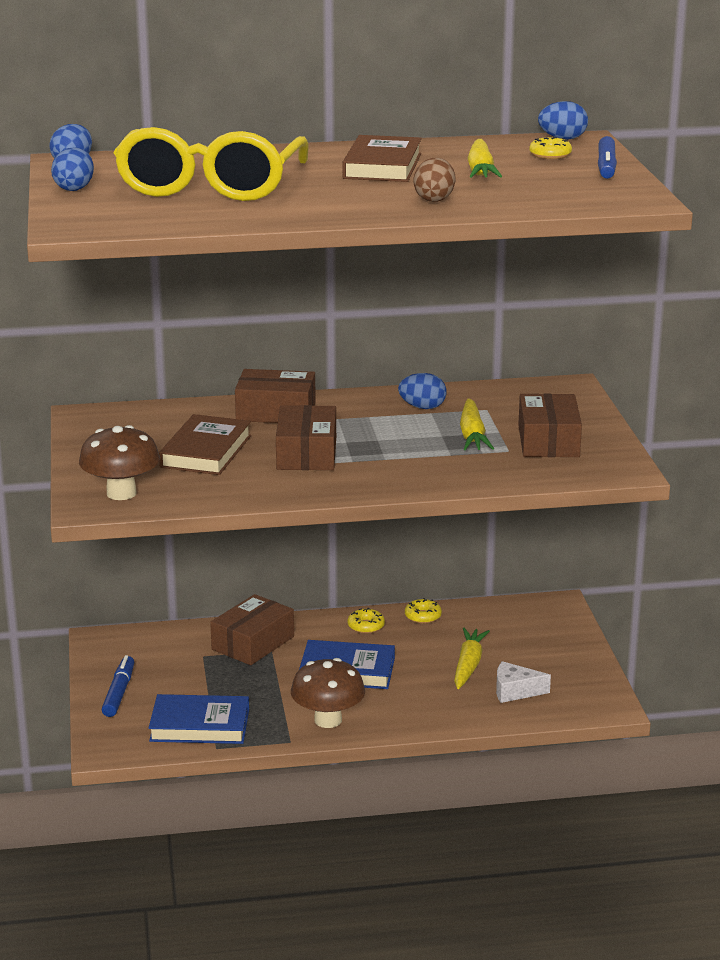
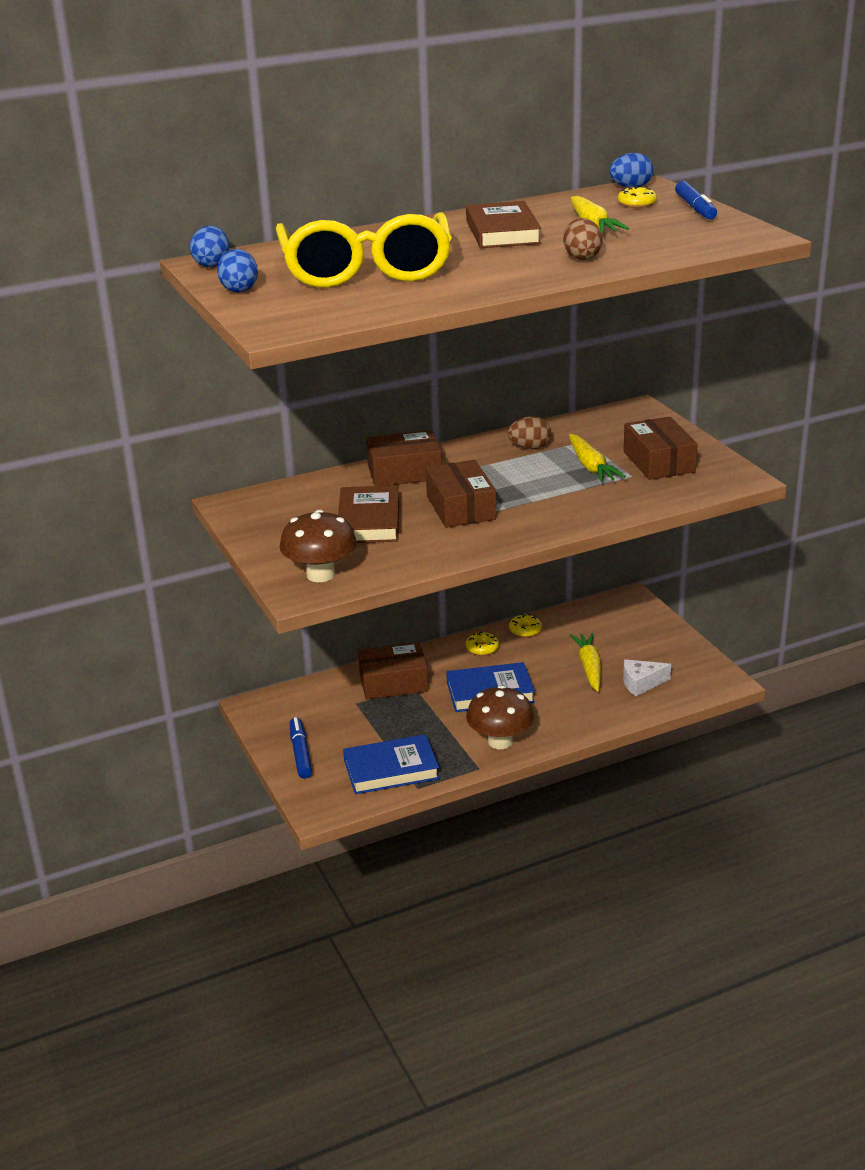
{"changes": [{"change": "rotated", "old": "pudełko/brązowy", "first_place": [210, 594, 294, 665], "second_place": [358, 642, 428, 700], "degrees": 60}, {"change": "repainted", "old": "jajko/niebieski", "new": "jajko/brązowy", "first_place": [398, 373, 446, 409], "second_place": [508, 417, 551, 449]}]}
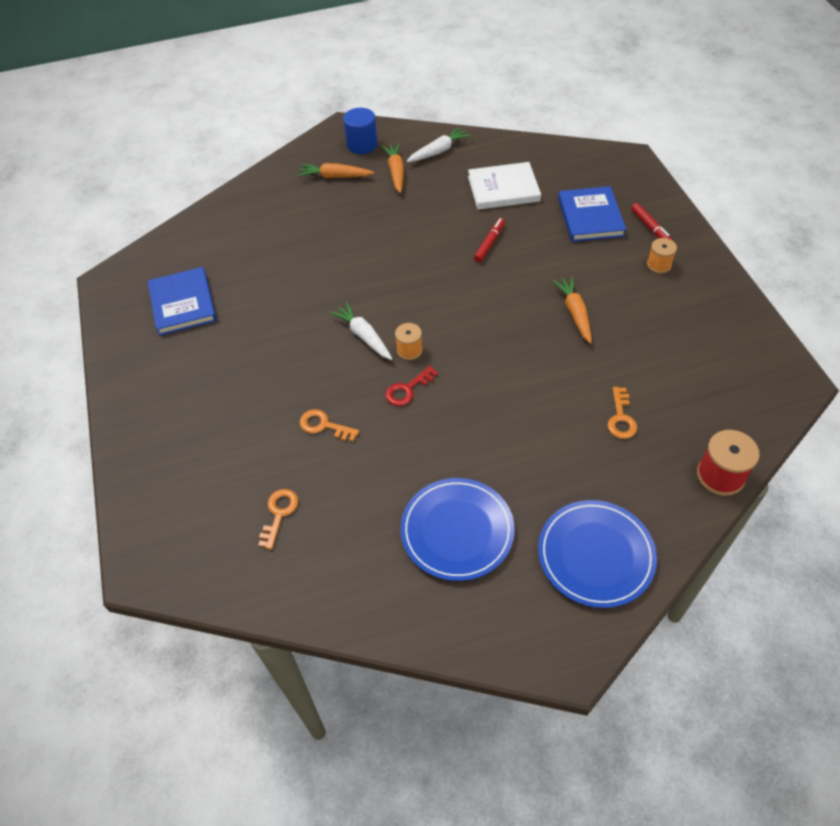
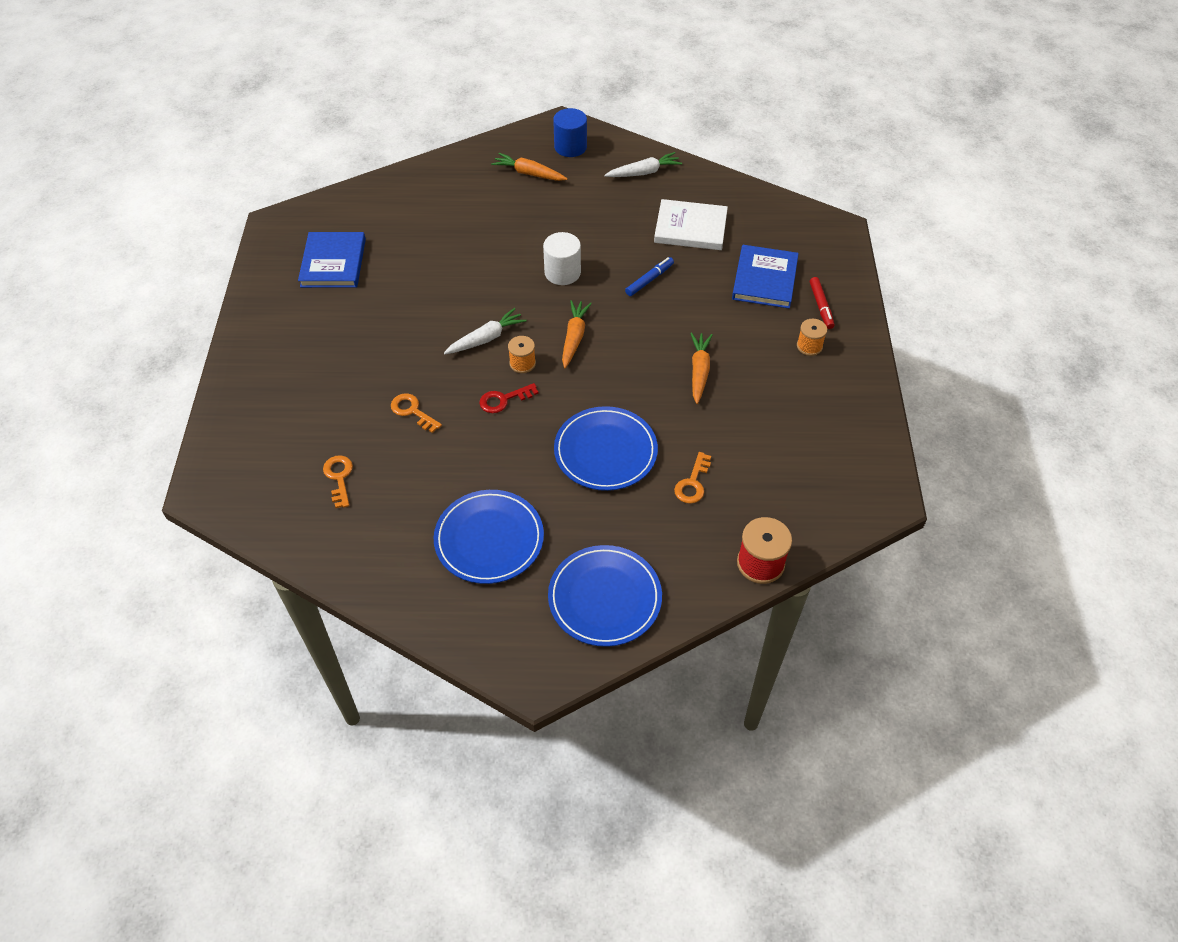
{"changes": [{"change": "rotated", "old": "klucz/pomarańczowy", "first_place": [258, 489, 298, 550], "second_place": [323, 455, 353, 508], "degrees": -45}, {"change": "rotated", "old": "marchewka/biały", "first_place": [330, 302, 392, 360], "second_place": [444, 308, 526, 354], "degrees": 75}, {"change": "shifted", "old": "marchewka/pomarańczowy", "first_place": [382, 143, 404, 193], "second_place": [562, 300, 592, 368]}, {"change": "repainted", "old": "flamaster/czerwony", "new": "flamaster/niebieski", "first_place": [474, 218, 505, 262], "second_place": [625, 257, 674, 296]}, {"change": "new", "new": "walec/biały", "second_place": [543, 232, 581, 285]}, {"change": "new", "new": "talerz/niebieski", "second_place": [554, 406, 658, 491]}]}
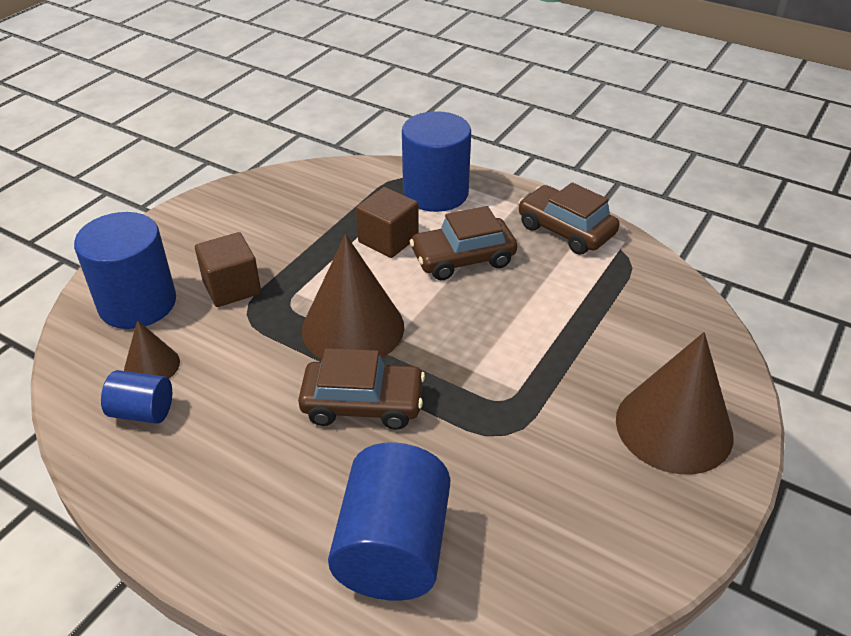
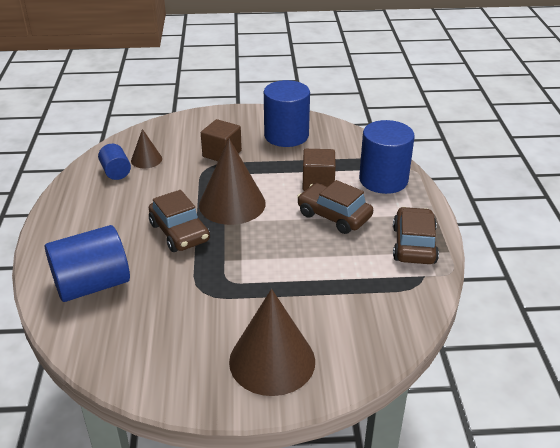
{"changes": [{"change": "shifted", "old": "walec/niebieski", "first_place": [74, 212, 176, 329], "second_place": [264, 80, 310, 147]}]}
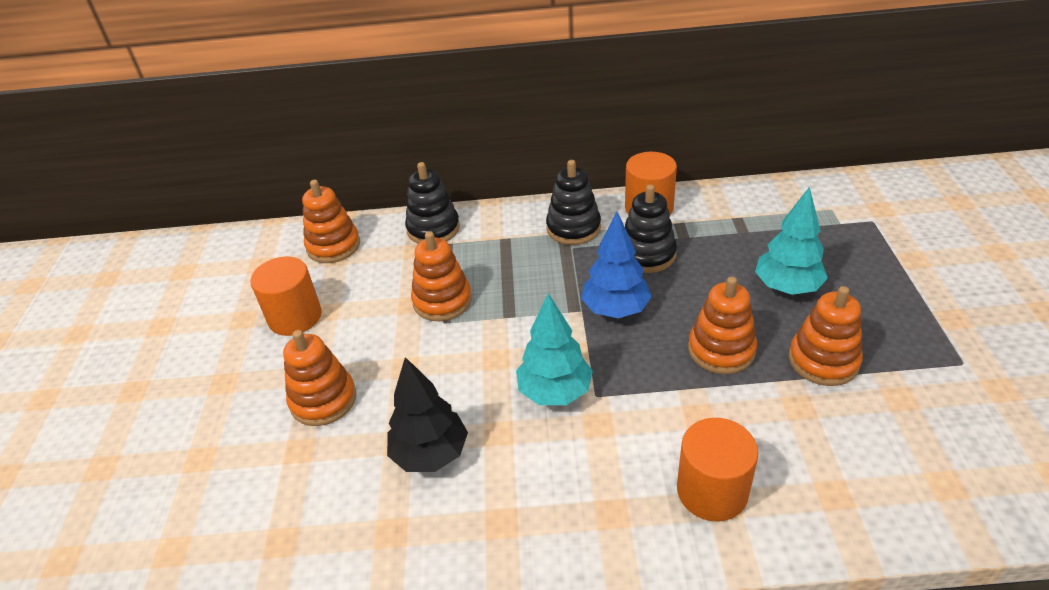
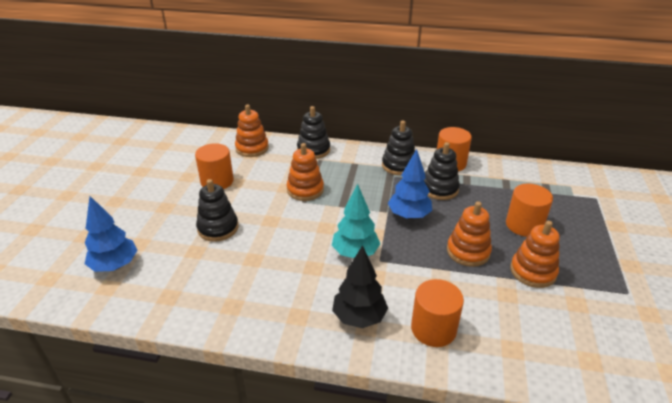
{"changes": [{"change": "repainted", "old": "zabawka nakładanka/pomarańczowy", "new": "zabawka nakładanka/czarny", "first_place": [283, 330, 356, 426], "second_place": [196, 179, 238, 242]}, {"change": "shifted", "old": "drzewko/czarny", "first_place": [387, 357, 468, 472], "second_place": [332, 245, 388, 328]}, {"change": "swapped", "old": "drzewko/turkusowy", "new": "walec/pomarańczowy", "first_place": [755, 187, 828, 295], "second_place": [506, 183, 553, 237]}, {"change": "new", "new": "drzewko/niebieski", "second_place": [85, 196, 137, 272]}]}
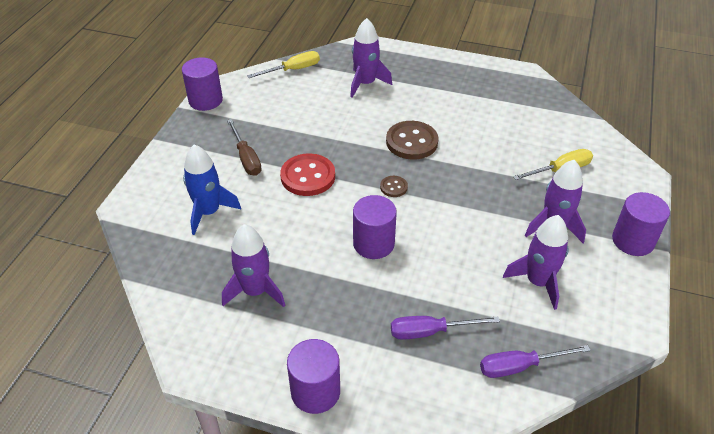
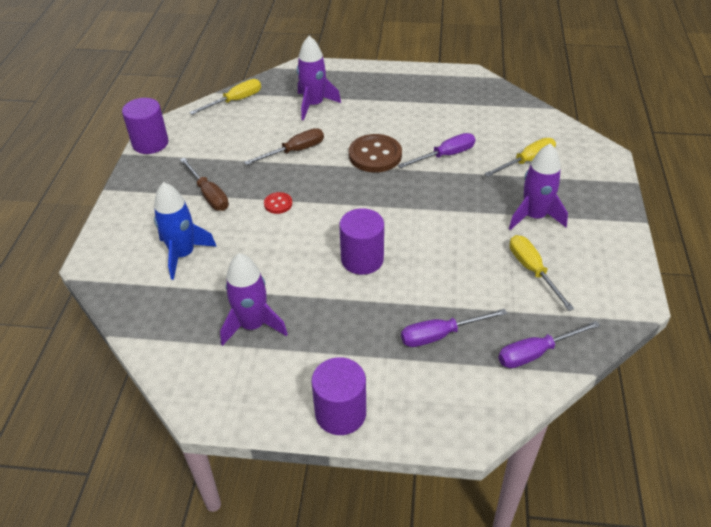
{"changes": [{"change": "scaled", "old": "guzik/czerwony", "first_place": [280, 153, 335, 196], "second_place": [264, 192, 292, 214], "factor": 0.5}, {"change": "gone", "old": "guzik/brązowy", "first_place": [380, 176, 408, 197]}, {"change": "swapped", "old": "rakieta/fioletowy", "new": "śrubokręt/żółty", "first_place": [503, 215, 569, 310], "second_place": [510, 235, 574, 311]}, {"change": "gone", "old": "walec/fioletowy", "first_place": [612, 192, 670, 256]}, {"change": "new", "new": "śrubokręt/brązowy", "second_place": [244, 128, 324, 165]}, {"change": "new", "new": "śrubokręt/fioletowy", "second_place": [398, 133, 475, 168]}]}
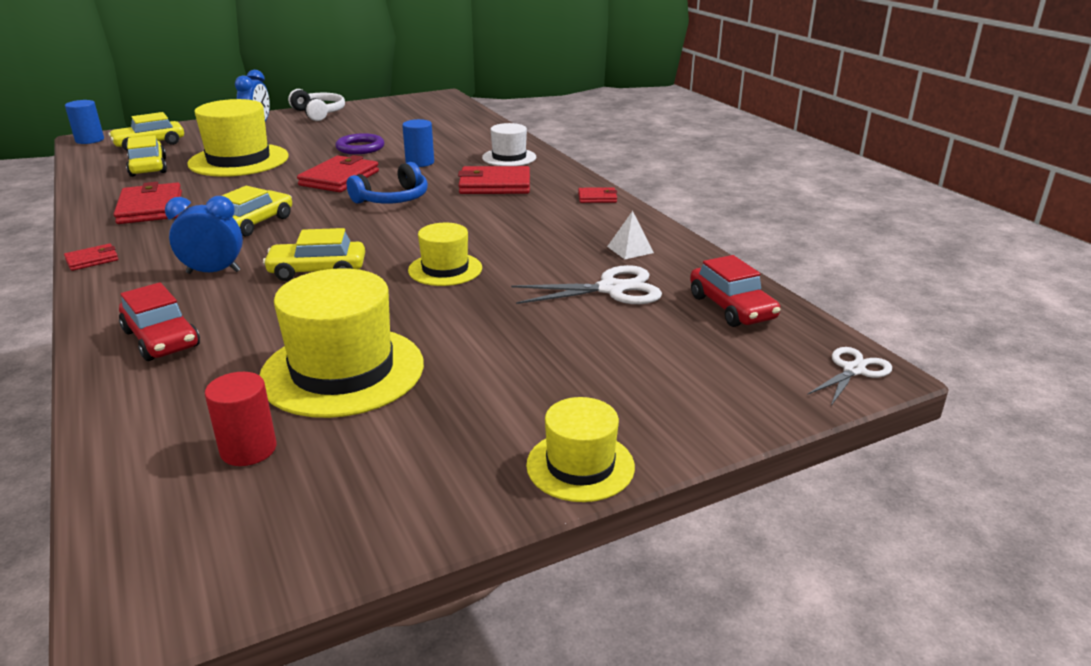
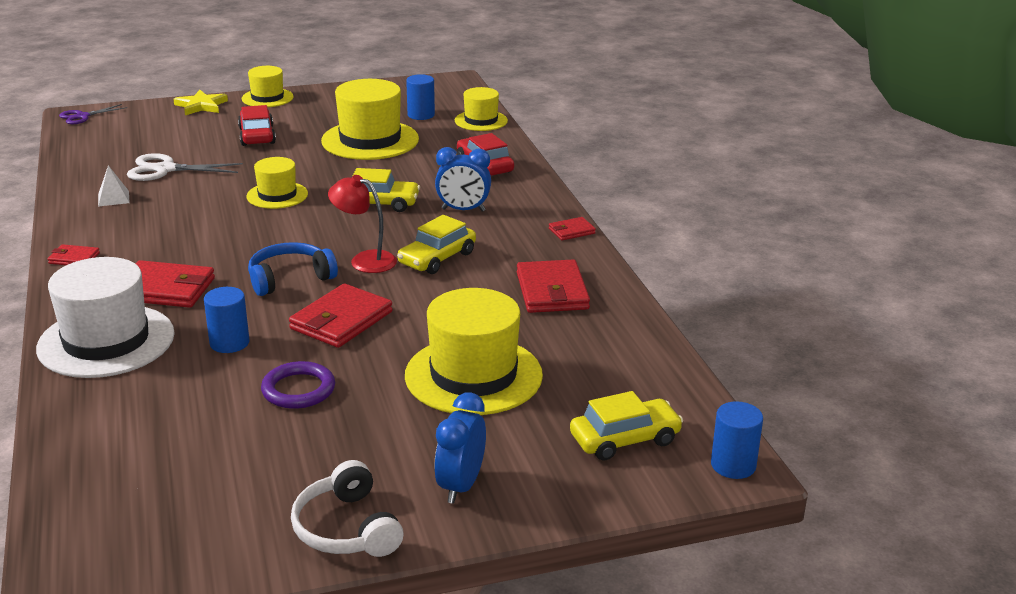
{"changes": [{"change": "gone", "old": "samochód/żółty", "first_place": [126, 135, 167, 177]}, {"change": "repainted", "old": "walec/czerwony", "new": "walec/niebieski", "first_place": [205, 372, 277, 466], "second_place": [406, 74, 435, 120]}, {"change": "scaled", "old": "kapelusz/biały", "first_place": [482, 123, 536, 166], "second_place": [36, 257, 175, 378], "factor": 1.76}, {"change": "shifted", "old": "samochód/czerwony", "first_place": [690, 255, 781, 327], "second_place": [238, 105, 276, 146]}, {"change": "repainted", "old": "nożyczki/biały", "new": "nożyczki/fioletowy", "first_place": [807, 347, 892, 406], "second_place": [59, 104, 127, 124]}, {"change": "new", "new": "gwiazda/żółty", "second_place": [173, 90, 228, 115]}, {"change": "new", "new": "lampka/czerwony", "second_place": [328, 175, 397, 273]}, {"change": "new", "new": "kapelusz/żółty", "second_place": [455, 87, 508, 131]}]}
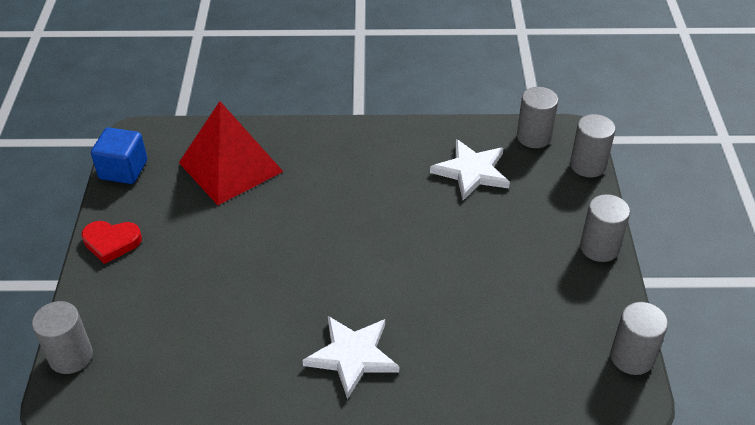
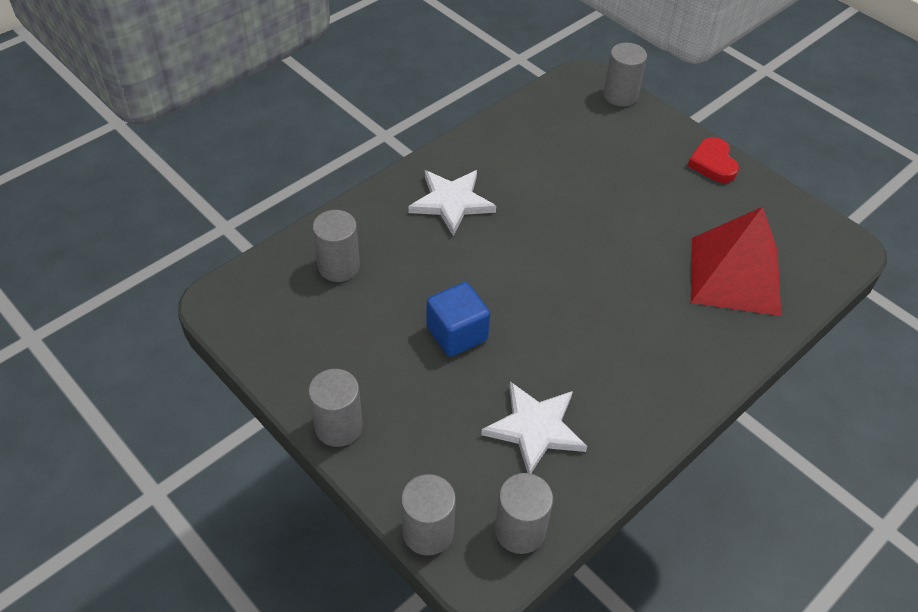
{"changes": [{"change": "rotated", "old": "serce/czerwony", "first_place": [81, 221, 142, 264], "second_place": [688, 137, 739, 183], "degrees": -60}, {"change": "shifted", "old": "sześcian/niebieski", "first_place": [91, 127, 147, 184], "second_place": [427, 282, 490, 357]}, {"change": "shifted", "old": "walec/szary", "first_place": [610, 302, 668, 375], "second_place": [312, 210, 360, 282]}]}
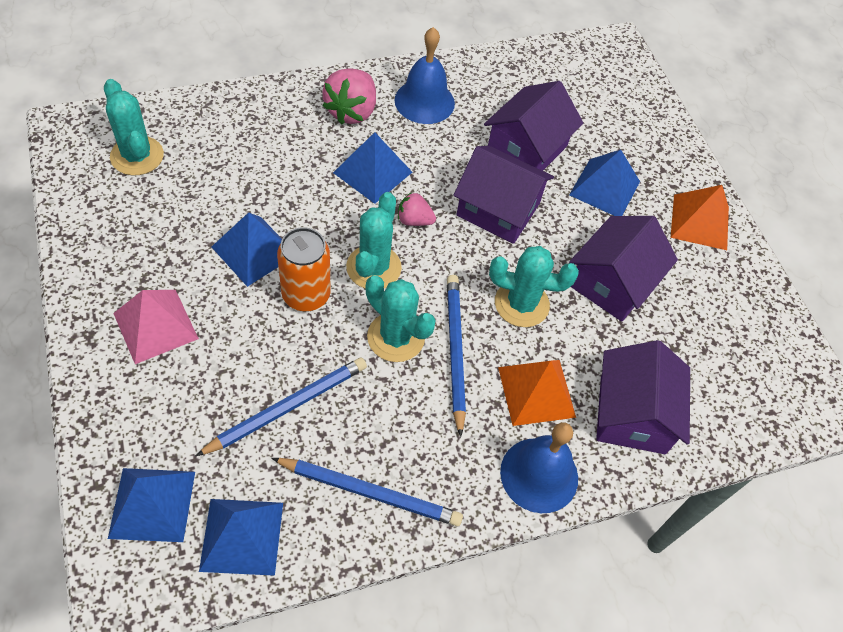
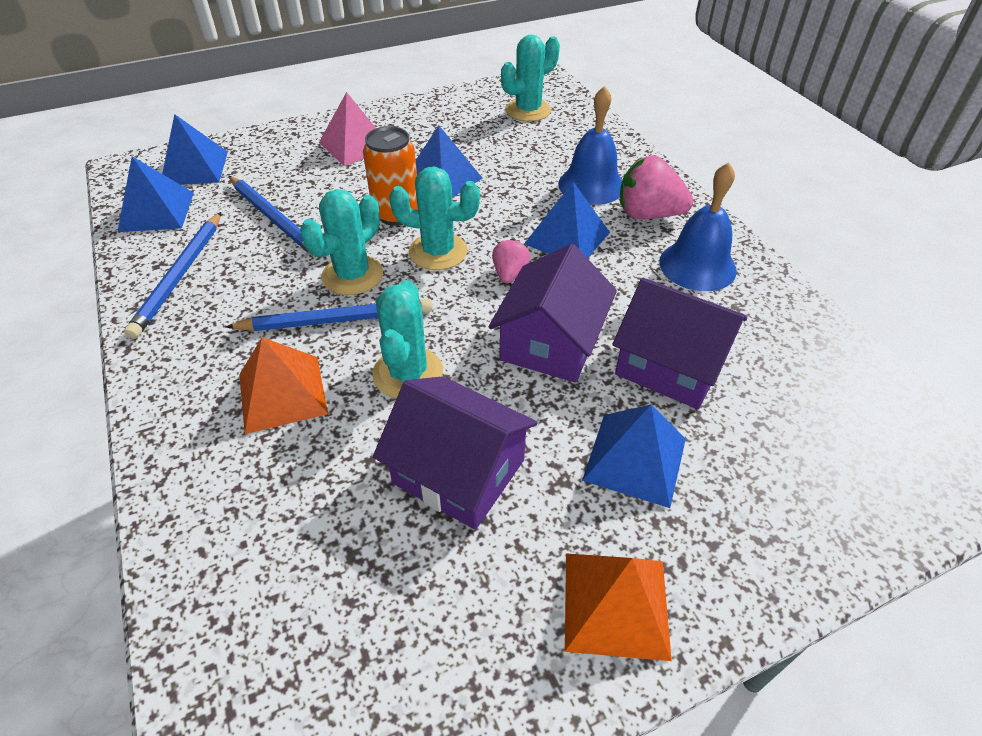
{"changes": [{"change": "shifted", "old": "dzwonek/niebieski", "first_place": [500, 422, 578, 513], "second_place": [558, 86, 622, 205]}, {"change": "gone", "old": "domek/fioletowy", "first_place": [596, 340, 690, 454]}]}
